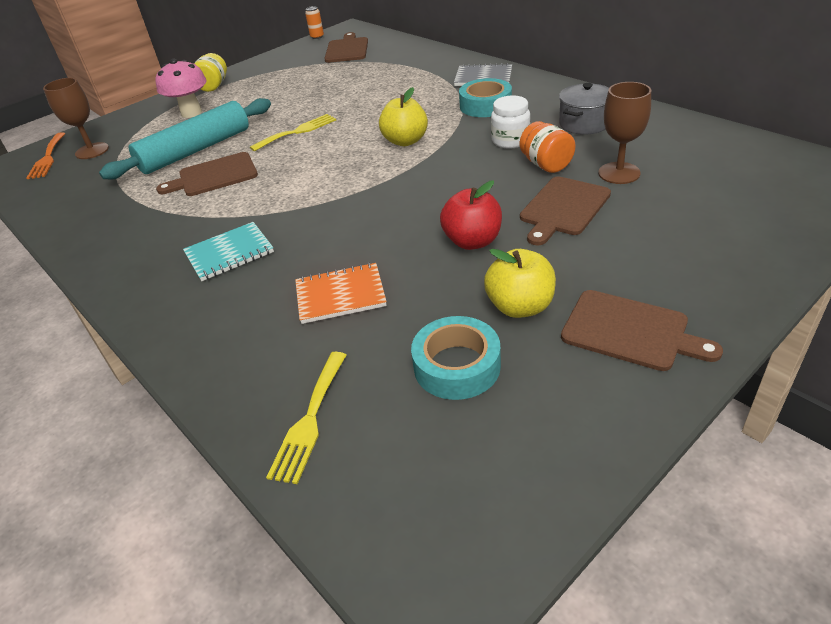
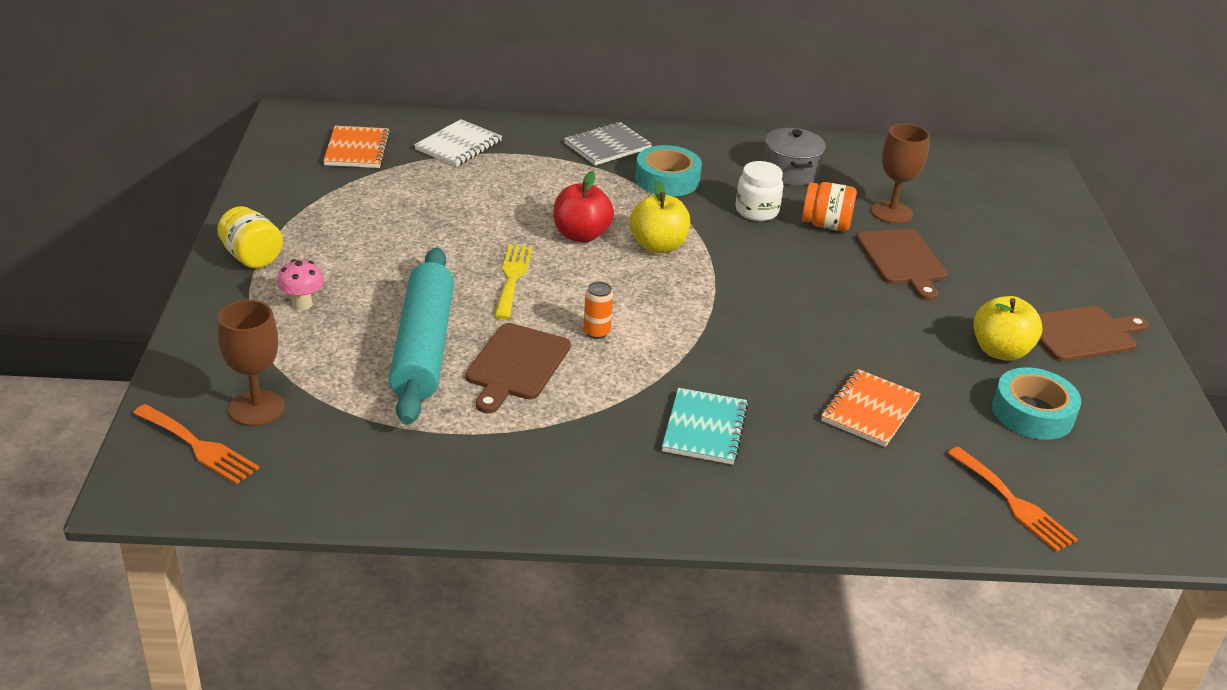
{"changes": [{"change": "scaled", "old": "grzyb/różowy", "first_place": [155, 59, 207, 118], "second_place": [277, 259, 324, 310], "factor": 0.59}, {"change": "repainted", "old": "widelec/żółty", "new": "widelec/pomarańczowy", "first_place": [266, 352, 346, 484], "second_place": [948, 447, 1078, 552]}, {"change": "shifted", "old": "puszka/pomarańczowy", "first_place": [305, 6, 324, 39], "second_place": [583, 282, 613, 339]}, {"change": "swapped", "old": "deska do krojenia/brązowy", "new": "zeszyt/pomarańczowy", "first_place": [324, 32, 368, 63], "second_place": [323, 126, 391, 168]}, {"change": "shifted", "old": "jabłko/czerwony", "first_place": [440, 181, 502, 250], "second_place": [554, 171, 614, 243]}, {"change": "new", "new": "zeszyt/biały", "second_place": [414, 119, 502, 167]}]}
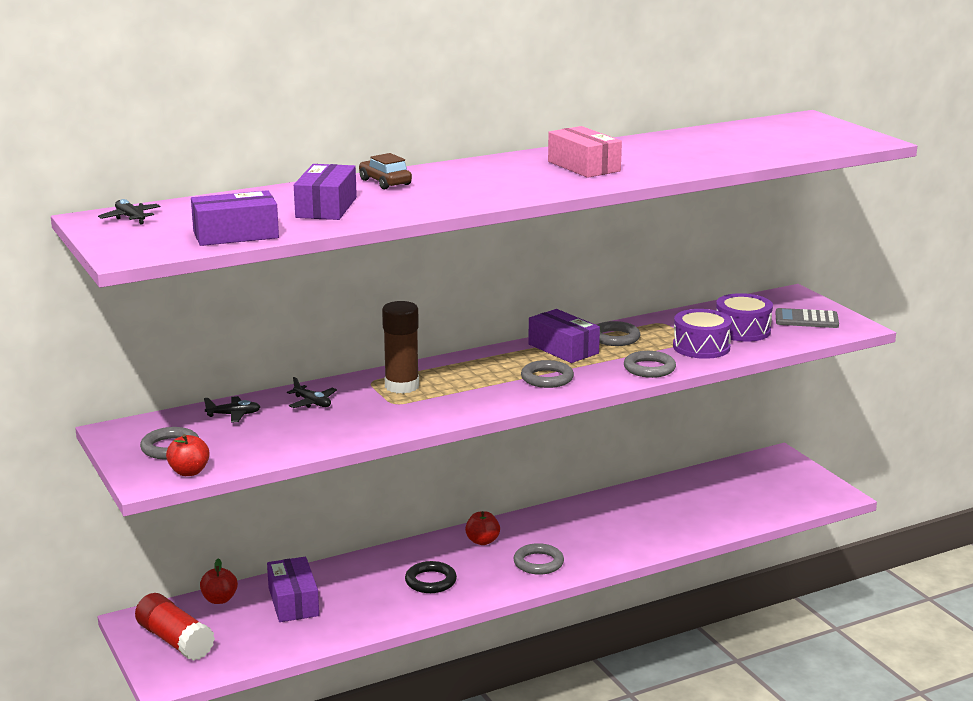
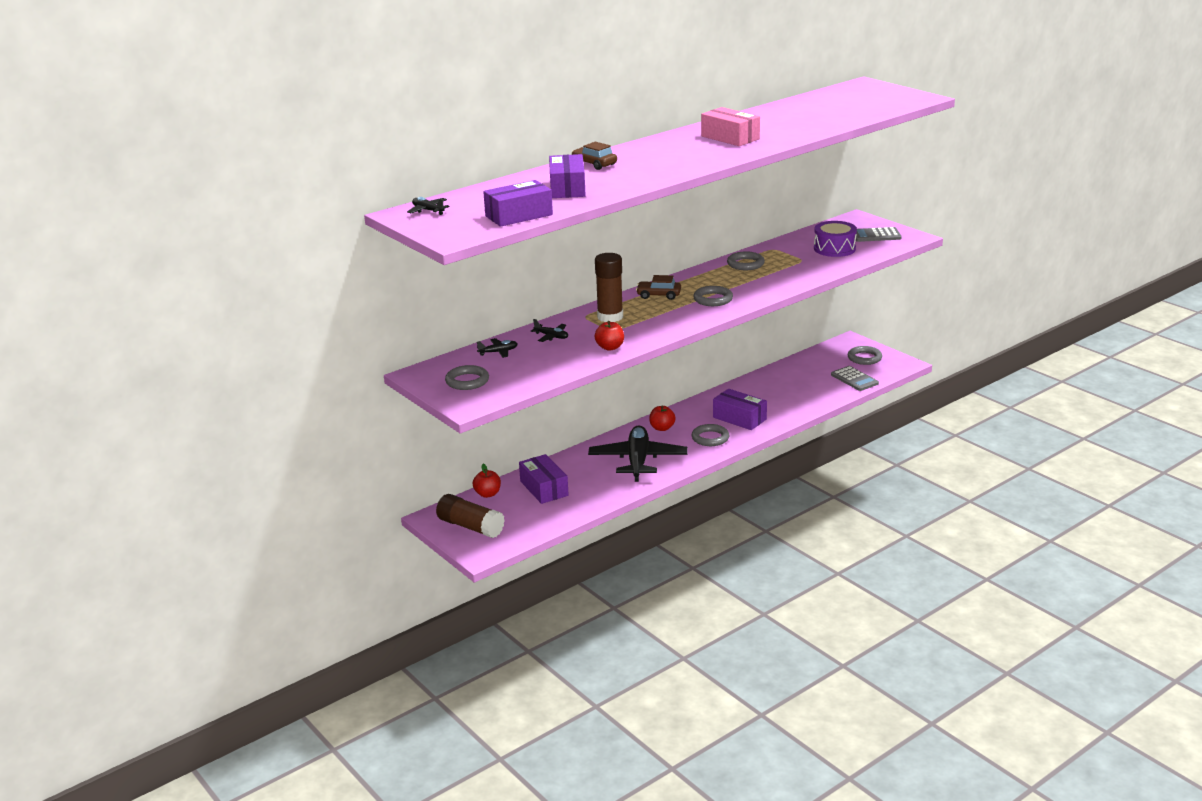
{"changes": [{"change": "repainted", "old": "klej w sztyfcie/czerwony", "new": "klej w sztyfcie/brązowy", "first_place": [135, 593, 215, 661], "second_place": [436, 494, 505, 538]}, {"change": "shifted", "old": "jabłko/czerwony", "first_place": [166, 434, 210, 476], "second_place": [595, 321, 624, 351]}, {"change": "swapped", "old": "pierścień/czarny", "new": "samolot/czarny", "first_place": [405, 561, 457, 593], "second_place": [588, 426, 687, 482]}, {"change": "shifted", "old": "pudełko/fioletowy", "first_place": [528, 309, 600, 363], "second_place": [713, 389, 767, 430]}, {"change": "shifted", "old": "pierścień/szary", "first_place": [624, 351, 676, 378], "second_place": [848, 346, 882, 365]}, {"change": "gone", "old": "bęben/fioletowy", "first_place": [673, 309, 732, 359]}, {"change": "new", "new": "samochód/brązowy", "second_place": [636, 275, 681, 300]}, {"change": "new", "new": "kalkulator/szary", "second_place": [831, 366, 879, 391]}]}
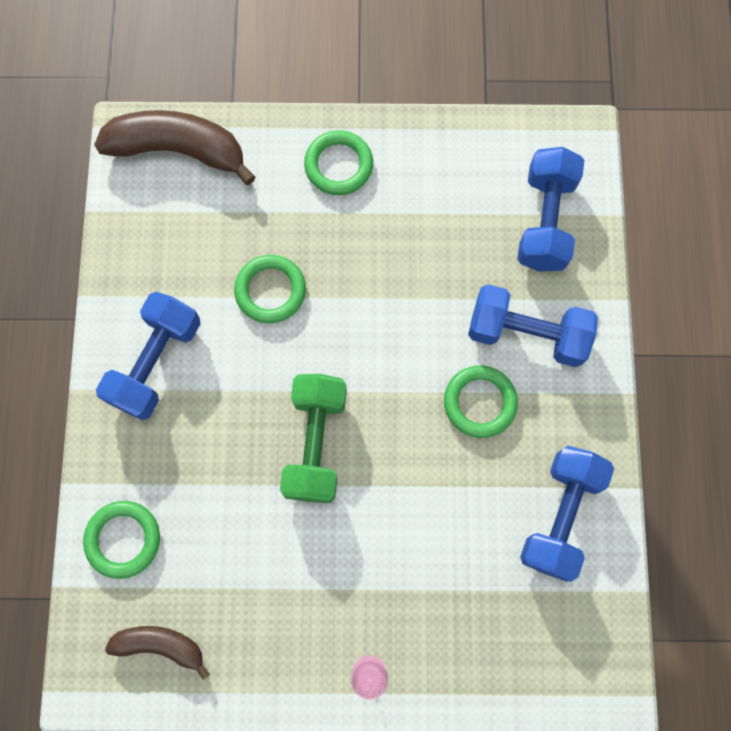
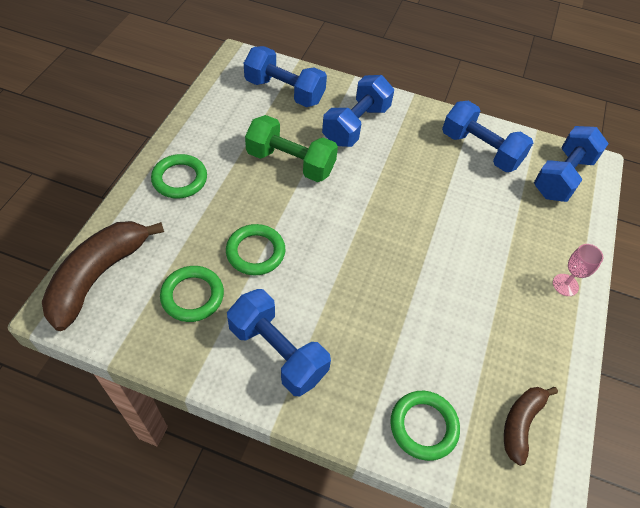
{"changes": [{"change": "shifted", "old": "hantel/zielony", "first_place": [280, 374, 347, 503], "second_place": [245, 115, 338, 182]}, {"change": "shifted", "old": "pierścień/zielony", "first_place": [444, 365, 518, 438], "second_place": [160, 266, 224, 322]}, {"change": "new", "new": "hantel/niebieski", "second_place": [534, 126, 609, 202]}]}
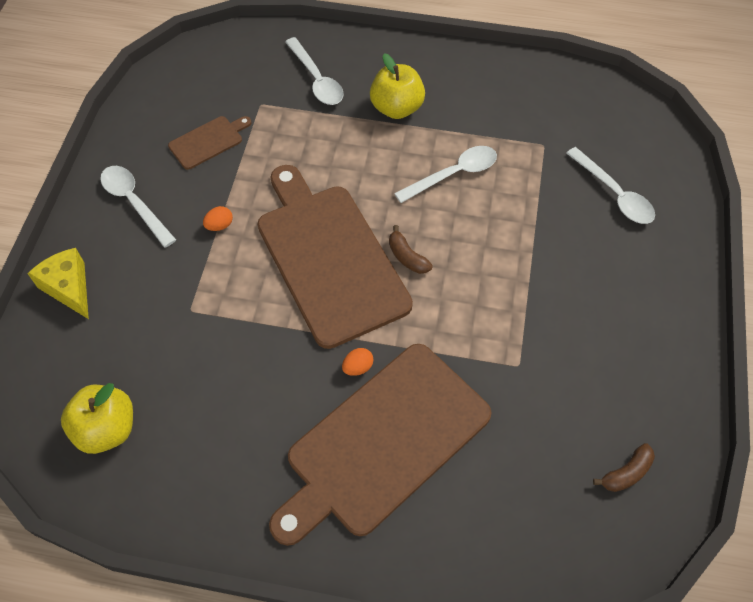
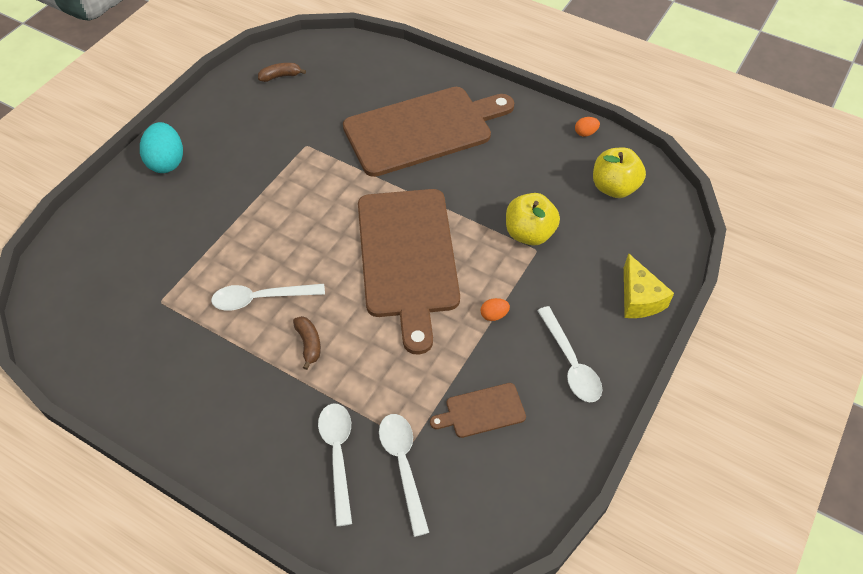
{"changes": [{"change": "shifted", "old": "jajko/pomarańczowy", "first_place": [342, 348, 374, 376], "second_place": [575, 117, 600, 137]}, {"change": "shifted", "old": "jabłko/żółty", "first_place": [370, 53, 425, 119], "second_place": [506, 193, 560, 246]}, {"change": "shifted", "old": "banan/brązowy", "first_place": [389, 225, 433, 274], "second_place": [293, 316, 321, 370]}, {"change": "shifted", "old": "łyżka/biały", "first_place": [567, 147, 655, 224], "second_place": [379, 414, 429, 537]}, {"change": "new", "new": "jajko/turkusowy", "second_place": [140, 122, 183, 173]}]}
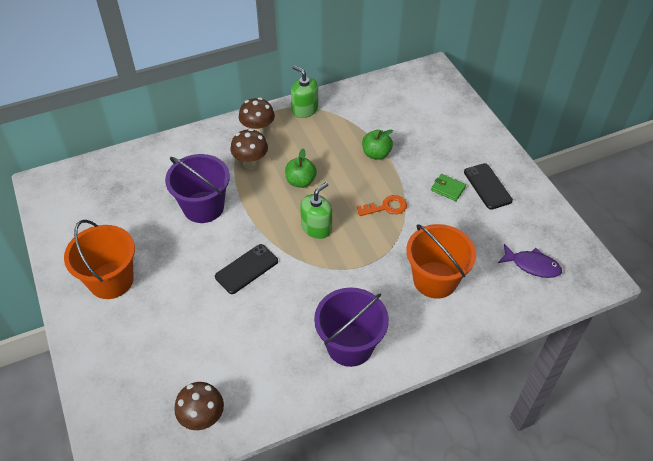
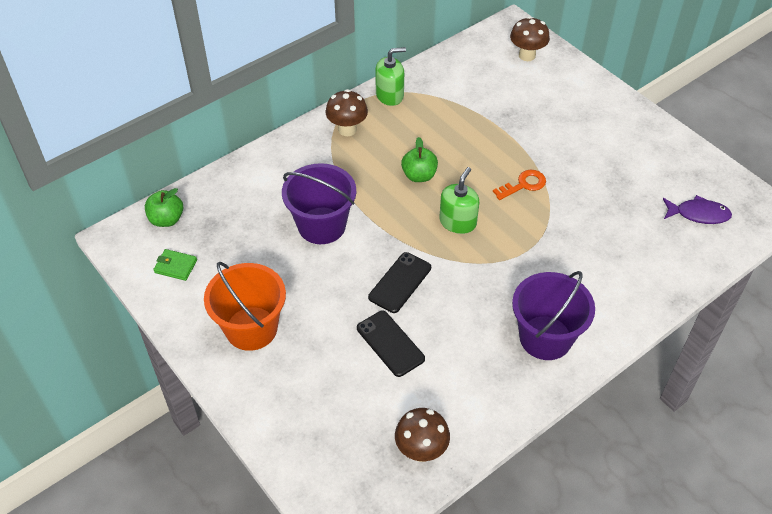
{"changes": [{"change": "shifted", "old": "grzyb/brązowy", "first_place": [230, 128, 268, 169], "second_place": [510, 16, 550, 61]}, {"change": "rotated", "old": "dozownik mydła/zielony", "first_place": [291, 65, 318, 118], "second_place": [375, 47, 406, 106], "degrees": 135}, {"change": "shifted", "old": "jabłko/zielony", "first_place": [362, 130, 393, 160], "second_place": [145, 188, 183, 227]}, {"change": "gone", "old": "wiadro/pomarańczowy", "first_place": [406, 224, 476, 299]}, {"change": "shifted", "old": "portfel/zielony", "first_place": [431, 174, 466, 201], "second_place": [153, 249, 197, 281]}, {"change": "shifted", "old": "telefon/czarny", "first_place": [464, 163, 513, 210], "second_place": [357, 311, 425, 377]}]}
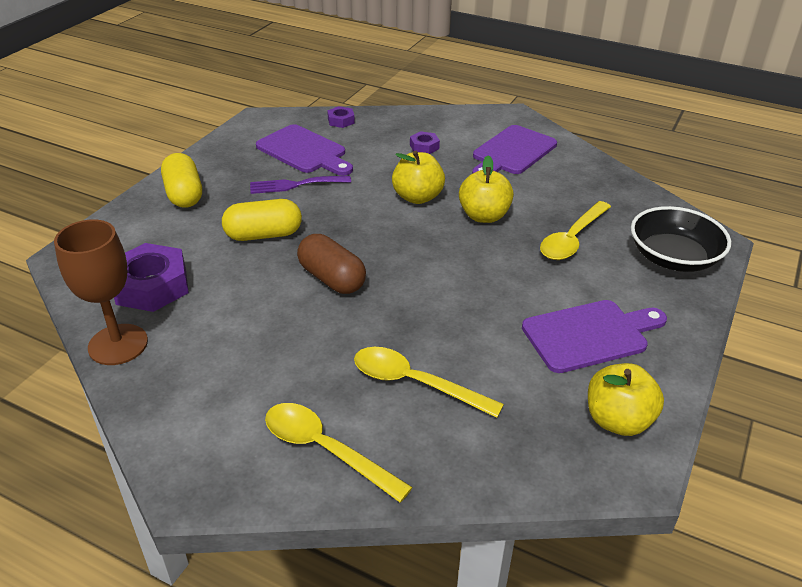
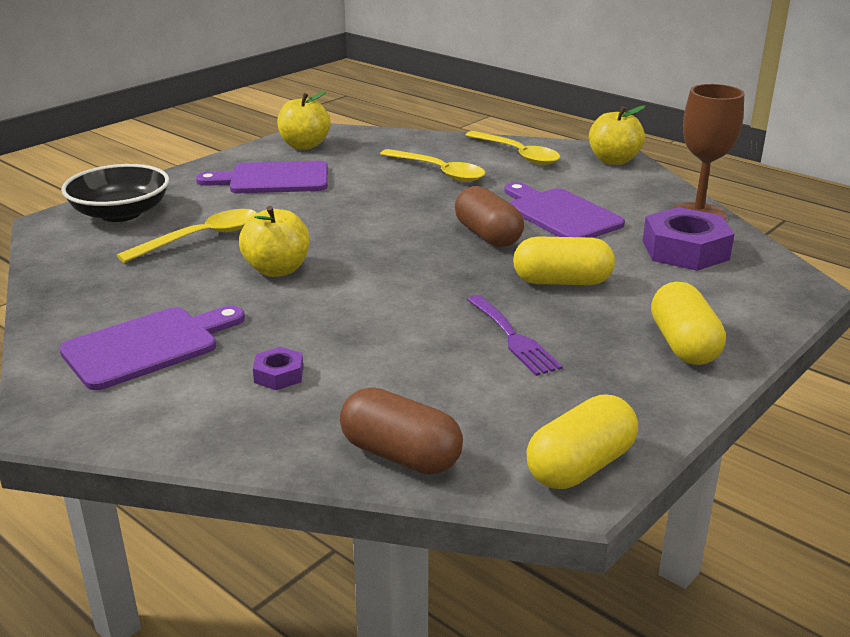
{"changes": [{"change": "rotated", "old": "widelec/fioletowy", "first_place": [250, 176, 351, 194], "second_place": [467, 295, 563, 376], "degrees": 60}, {"change": "shifted", "old": "deska do krojenia/fioletowy", "first_place": [256, 124, 353, 176], "second_place": [505, 182, 625, 238]}, {"change": "swapped", "old": "nakrętka/fioletowy", "new": "kapsułka/brązowy", "first_place": [327, 106, 355, 128], "second_place": [340, 387, 463, 475]}, {"change": "shifted", "old": "jabłko/żółty", "first_place": [392, 151, 445, 204], "second_place": [589, 106, 645, 165]}, {"change": "new", "new": "kapsułka/żółty", "second_place": [526, 395, 638, 489]}]}
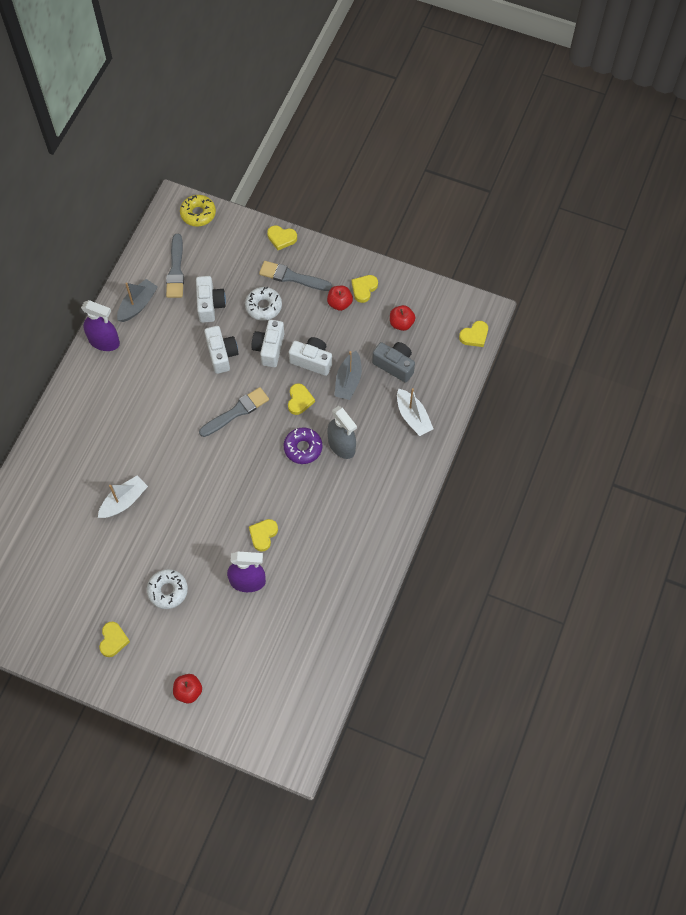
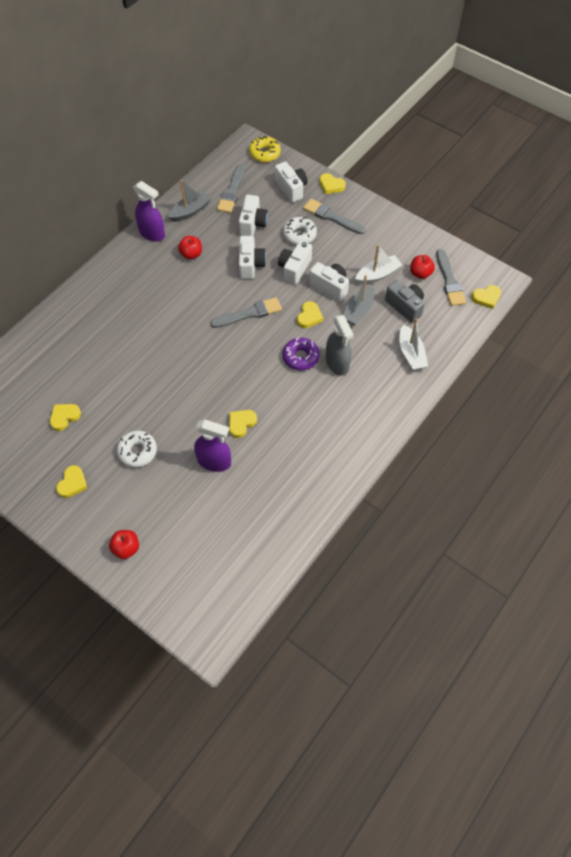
{"changes": [{"change": "shifted", "old": "łódka/biały", "first_place": [98, 475, 148, 518], "second_place": [355, 245, 402, 284]}, {"change": "shifted", "old": "jabłko/czerwony", "first_place": [327, 286, 353, 311], "second_place": [178, 236, 202, 259]}, {"change": "shifted", "old": "serce/żółty", "first_place": [352, 275, 378, 303], "second_place": [50, 404, 81, 431]}, {"change": "new", "new": "aparat fotograficzny/biały", "second_place": [275, 162, 308, 203]}, {"change": "new", "new": "pędzel/szary", "second_place": [436, 249, 466, 306]}]}
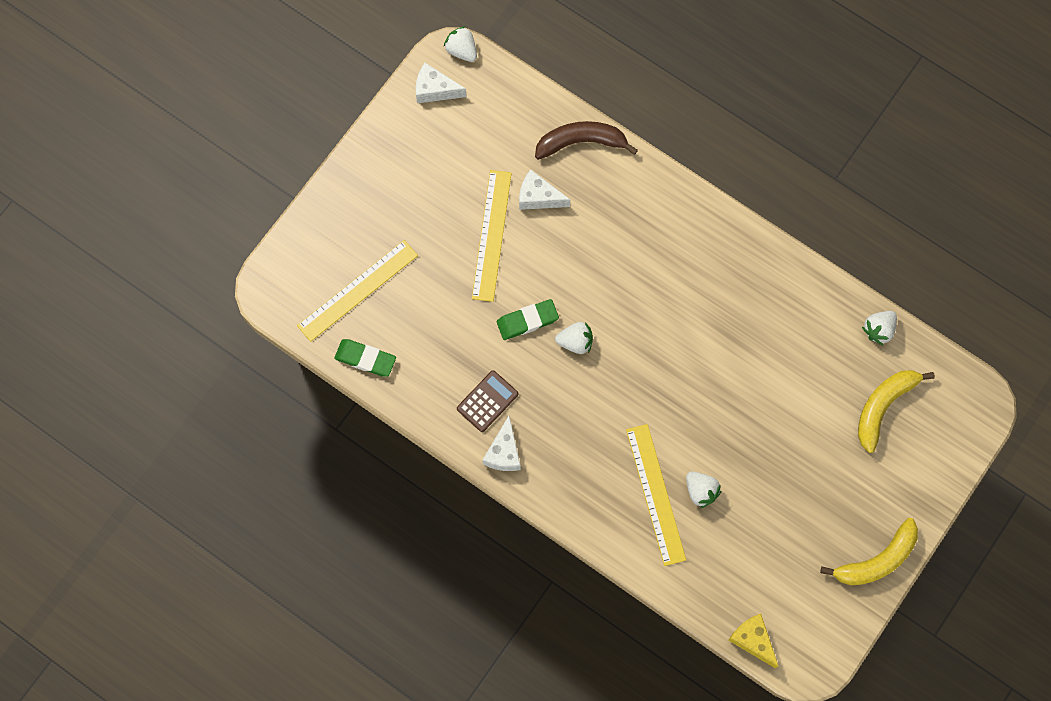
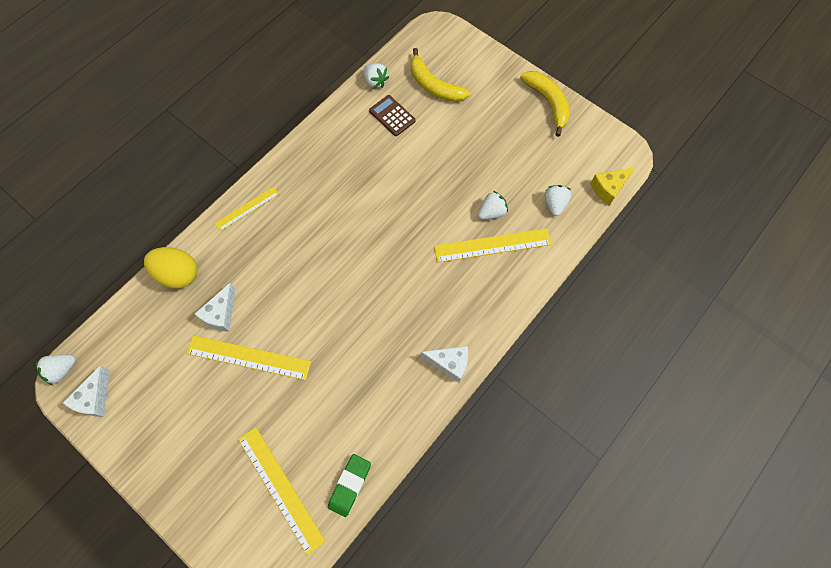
{"changes": [{"change": "shifted", "old": "kalkulator/brązowy", "first_place": [457, 371, 518, 432], "second_place": [369, 95, 416, 136]}, {"change": "gone", "old": "gumka do mazania/zielony", "first_place": [497, 299, 559, 340]}, {"change": "swapped", "old": "banan/brązowy", "new": "jajko/żółty", "first_place": [535, 121, 638, 160], "second_place": [144, 247, 198, 289]}, {"change": "shifted", "old": "truskawka/biały", "first_place": [555, 322, 593, 354], "second_place": [545, 185, 571, 216]}, {"change": "new", "new": "linijka/żółty", "second_place": [215, 186, 279, 231]}]}
